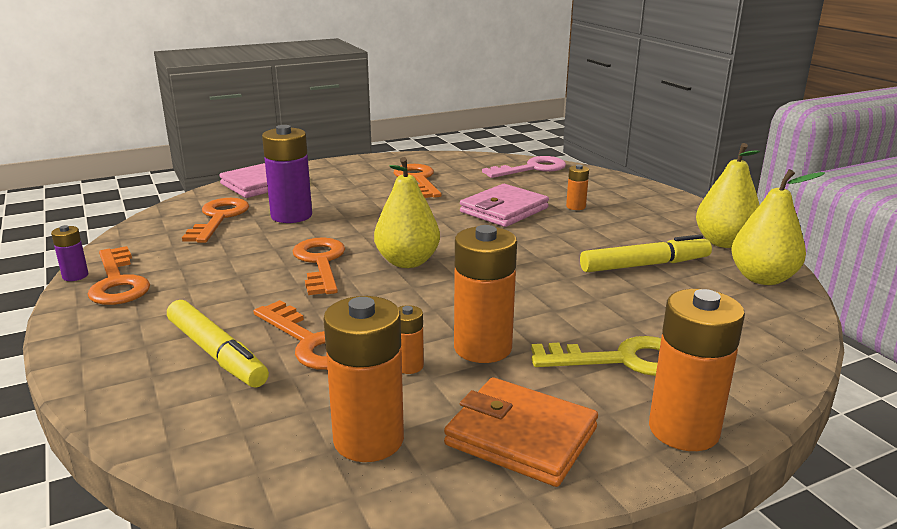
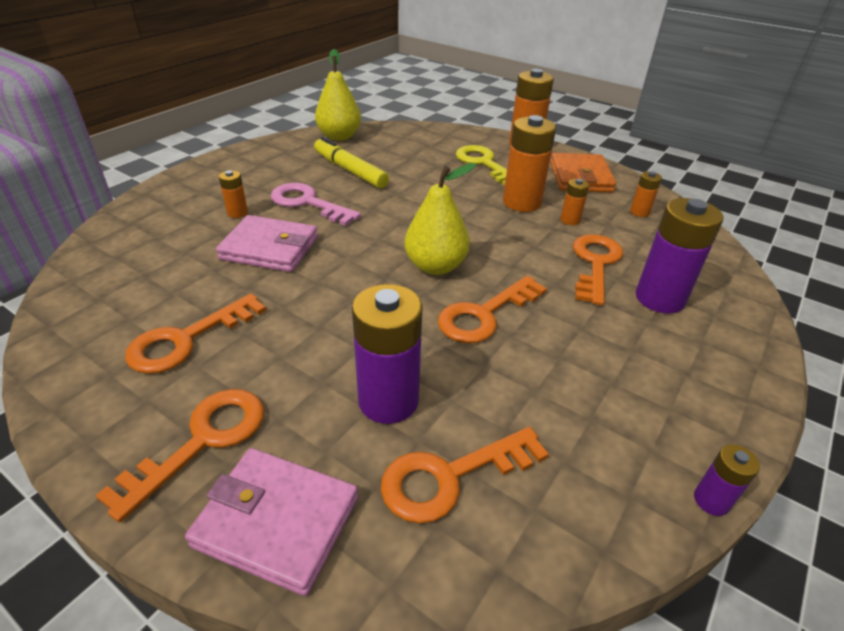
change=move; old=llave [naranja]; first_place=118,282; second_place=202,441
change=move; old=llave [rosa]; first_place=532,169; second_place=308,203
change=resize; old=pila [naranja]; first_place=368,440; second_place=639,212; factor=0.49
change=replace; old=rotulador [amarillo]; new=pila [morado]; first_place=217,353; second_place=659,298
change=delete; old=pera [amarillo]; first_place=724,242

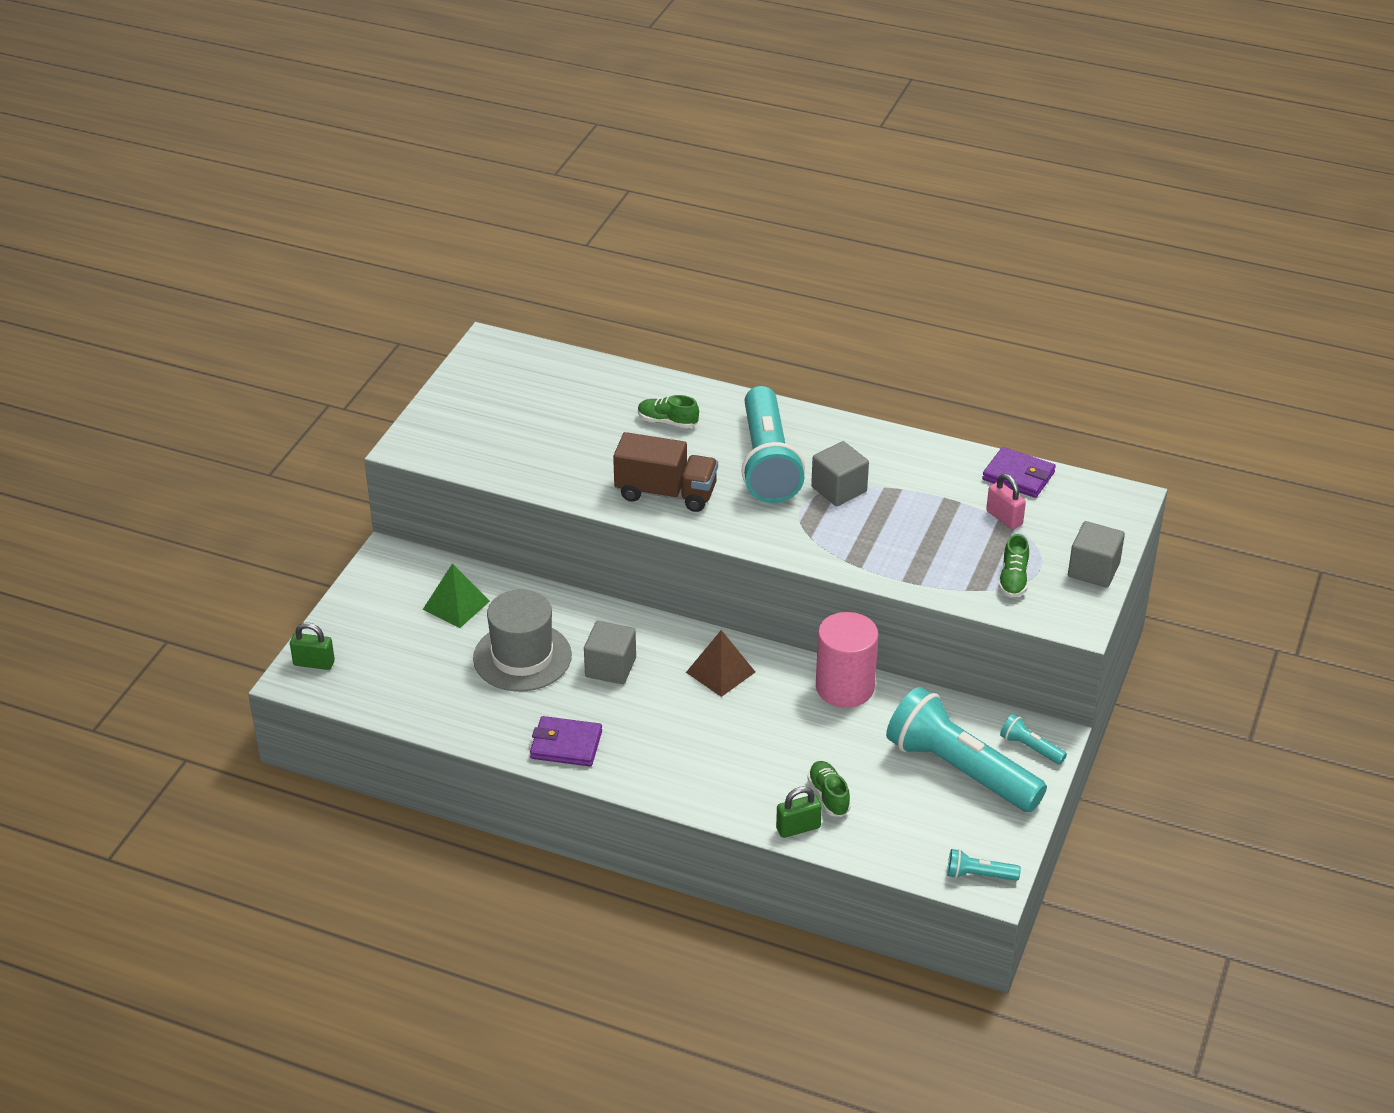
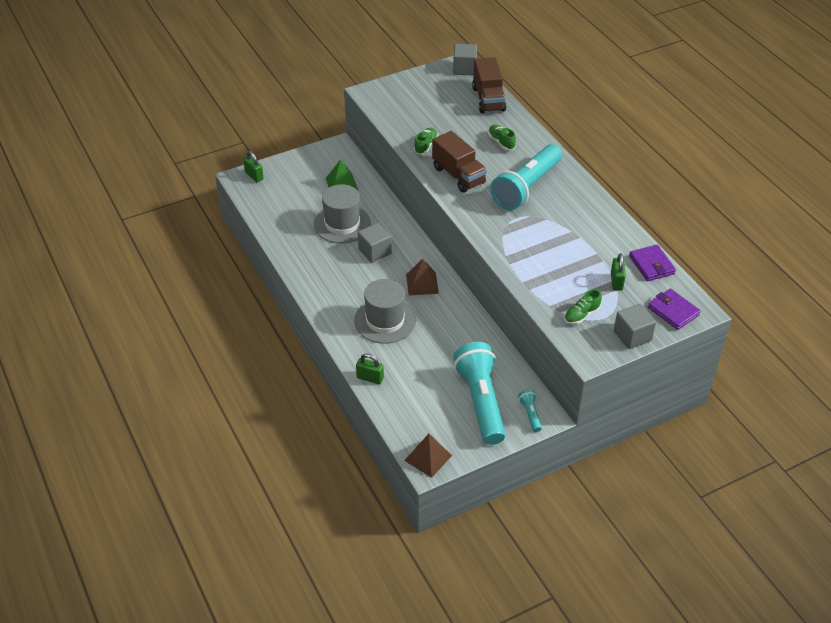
change=insert; new=sombrero [gris]; second_place=385,320
change=replace; old=lámpara de mano [turquesa]; new=pirámide [marrón]; first_place=979,875; second_place=428,458
change=move; old=zapato [verde]; first_place=828,796; second_place=425,146
change=move; old=cubo [gris]; first_place=839,489; second_place=464,69
change=insert; new=camión [marrón]; second_place=488,99
change=recolor; old=candado [rosa]; new=candado [verde]; first_place=1004,518; second_place=616,282
change=move; old=cartera [morado]; first_place=566,745; second_place=673,311
change=delete; old=cilindro [rosa]; first_place=845,687

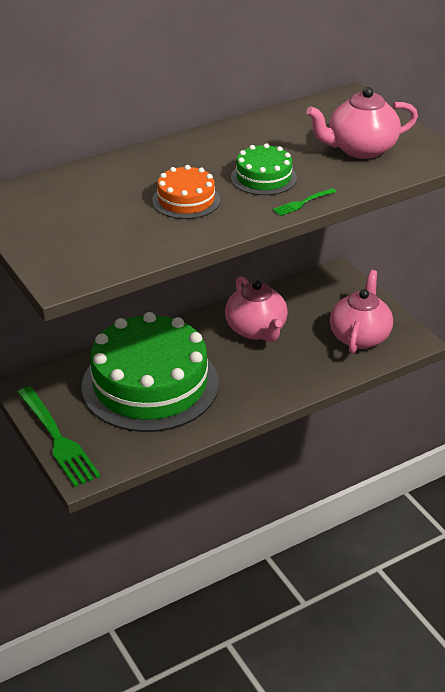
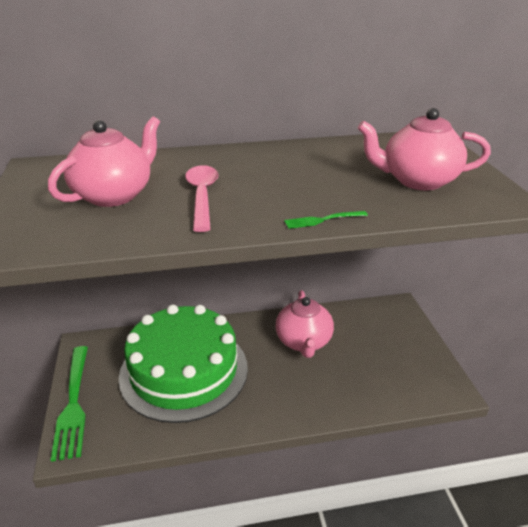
change=move; old=tetera [rosa]; first_place=360,336; second_place=114,195
change=replace; old=tarta [naranja]; new=cuchara [rosa]; first_place=186,200; second_place=202,196
change=delete; old=tarta [verde]; first_place=263,177

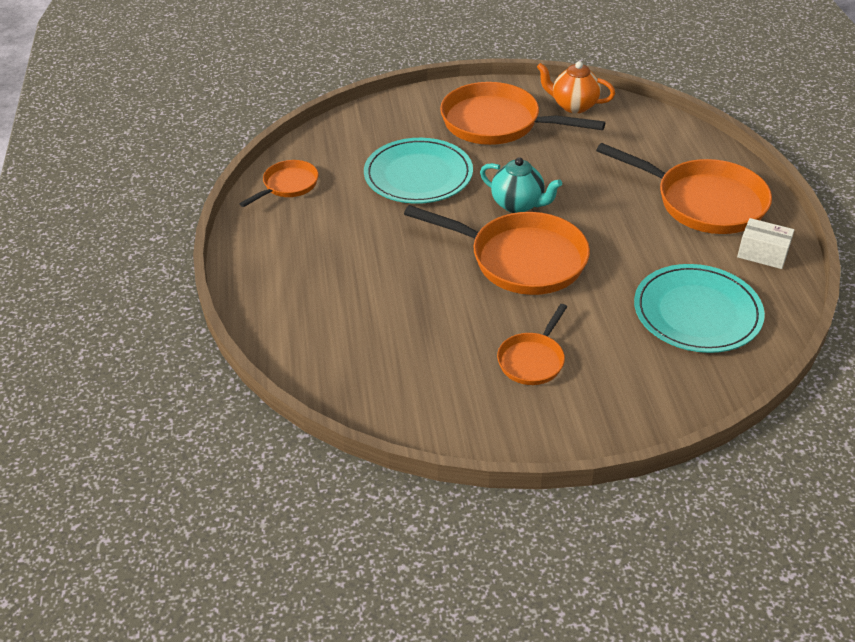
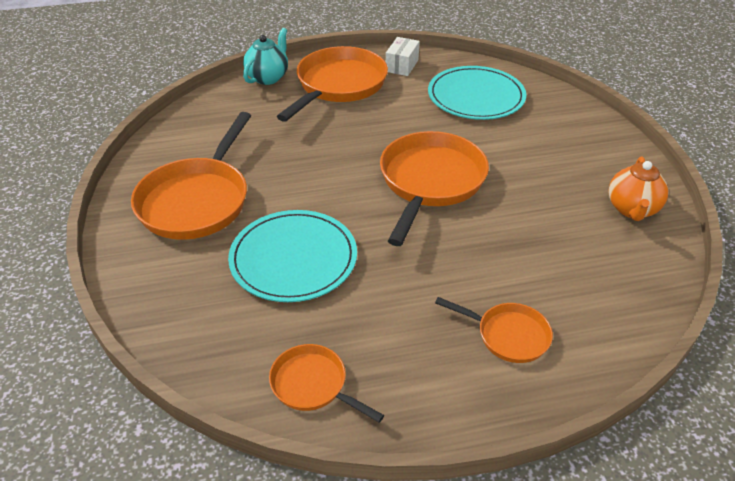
change=move; old=tetera [turquesa]; first_place=518,205; second_place=268,77
change=move; old=sartén [naranja]; first_place=532,360; second_place=508,335
change=move; old=tetera [naranja]; first_place=573,106; second_place=632,209

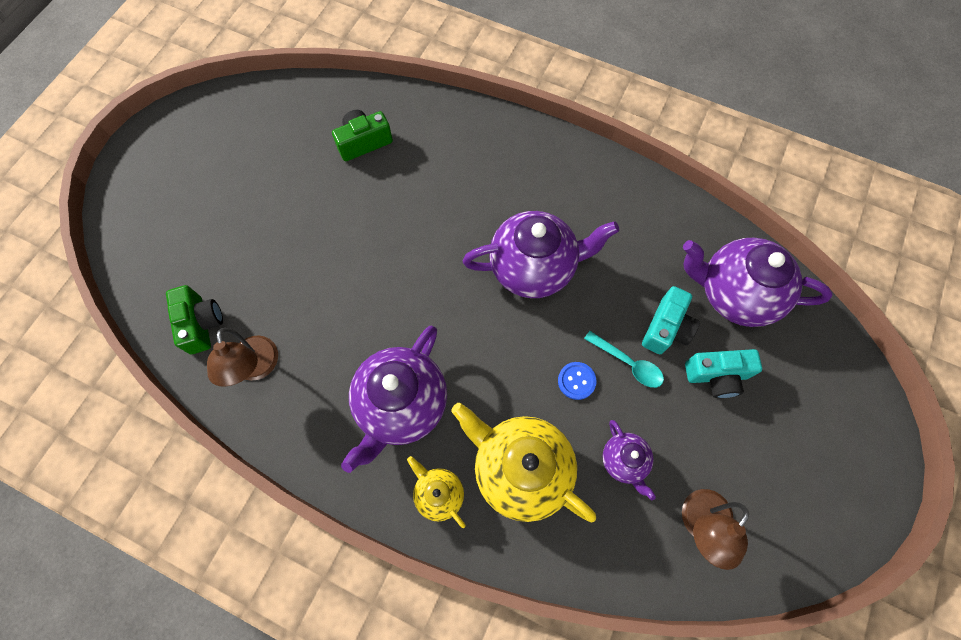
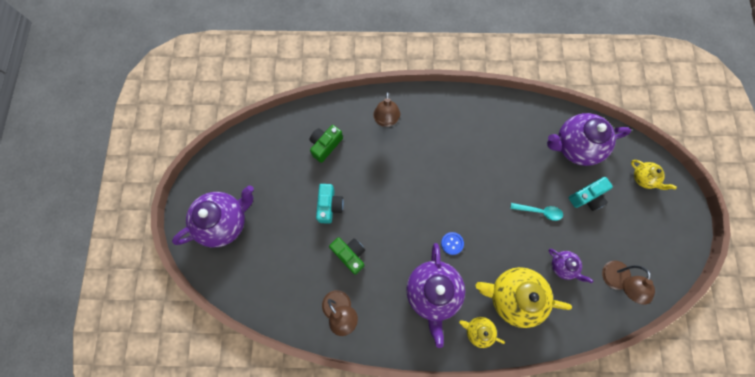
change=move; old=tetera [morado]; first_place=534,268; second_place=225,221
change=move; old=cámara [turquesa]; first_place=666,328; second_place=329,206
change=move; old=cámara [verde]; first_place=201,324; second_place=350,254
change=insert; new=lámpara [marrón]; second_place=386,120
change=move; old=botón [azul]; first_place=576,381; second_place=452,243
change=insert; new=tetera [amarillo]; second_place=643,178

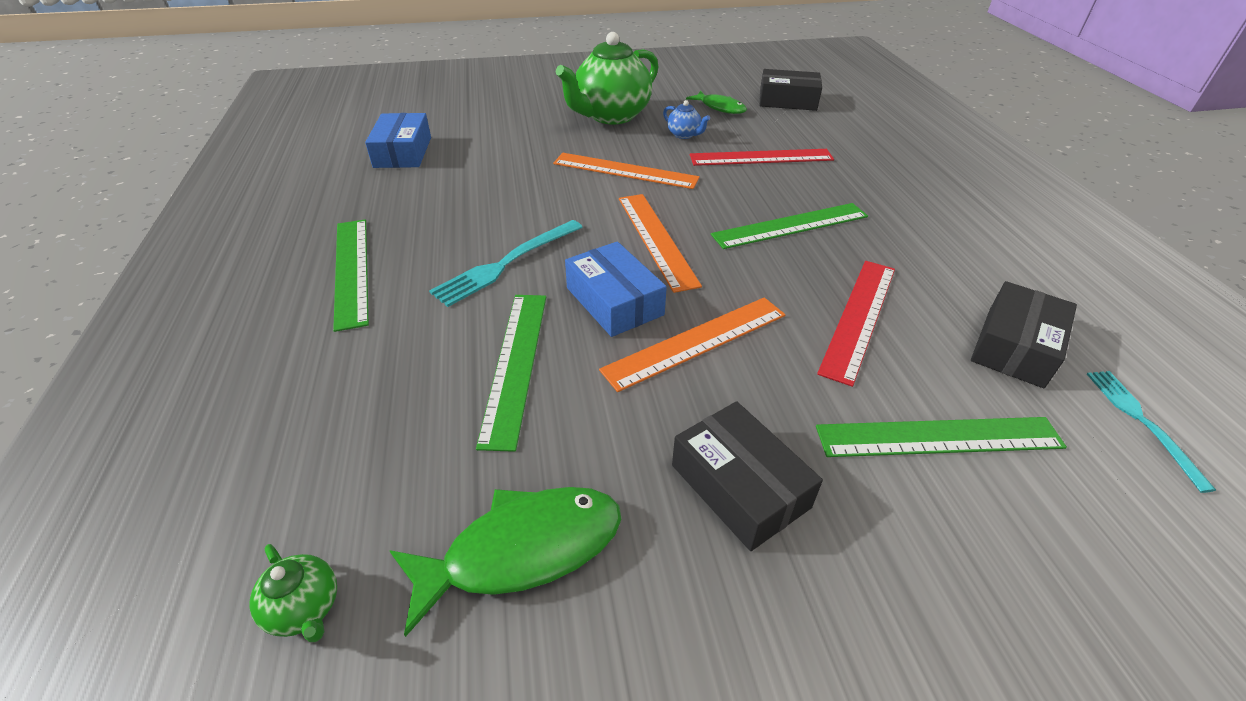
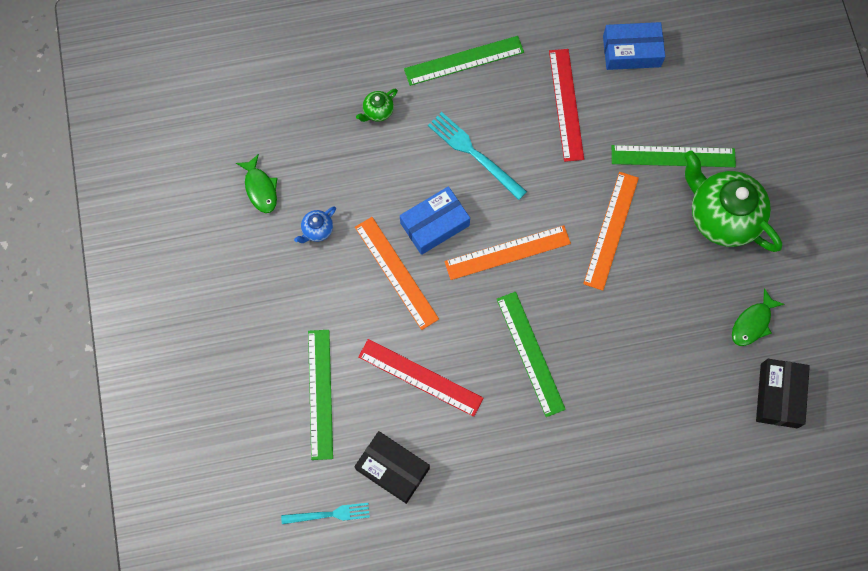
change=resize; old=pez [verde]; first_place=522,550; second_place=260,188; factor=0.64
change=move; old=tetera [azul]; first_place=684,135; second_place=317,230
change=move; old=tetera [verde]; first_place=305,608; second_place=377,111
change=move; old=regla [rojo]; first_place=761,158; second_place=566,104
change=move; old=regla [verde]; first_place=515,364; second_place=673,156
change=delete; old=caja [negro]; first_place=739,486

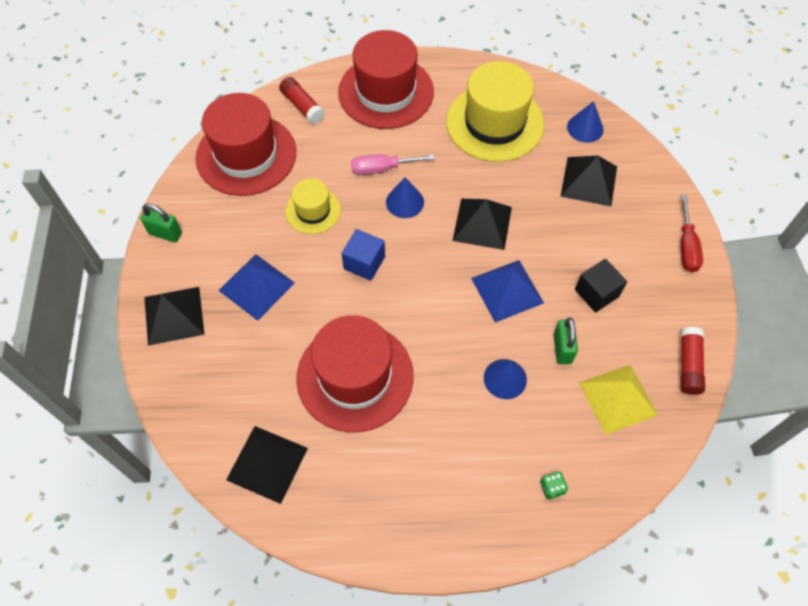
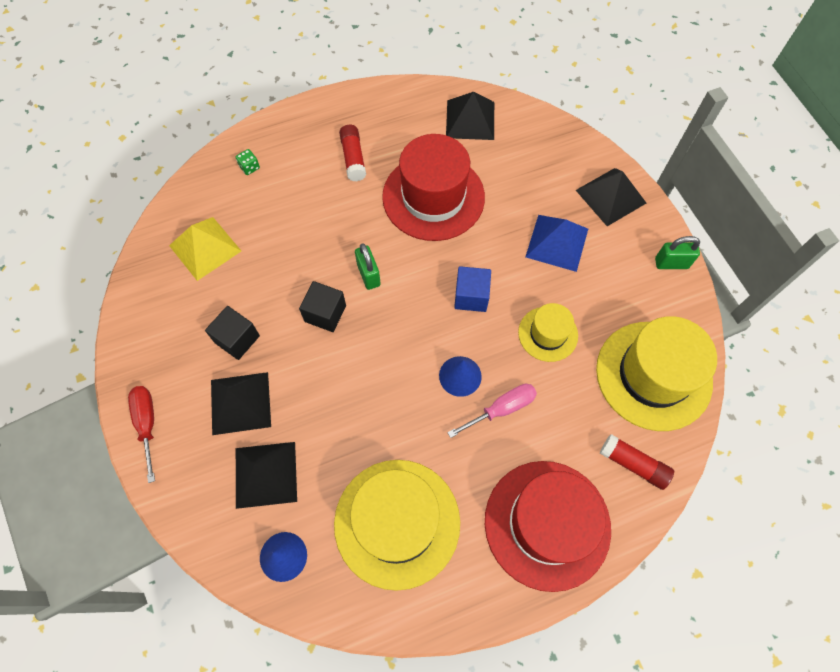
change=move; old=pirámide [negro]; first_place=482,223; second_place=240,403
change=replace; old=pirámide [azul]; new=cubo [negro]; first_place=507,290; second_place=325,313
change=move; old=barra de pegamento [rojo]; first_place=688,365; second_place=353,158
change=move; old=candado [verde]; first_place=562,348; second_place=368,275
change=recolor; old=sombrero [rojo]; new=sombrero [amarillo]; first_place=246,155; second_place=653,375
change=delete; old=cono [azul]; first_place=505,378

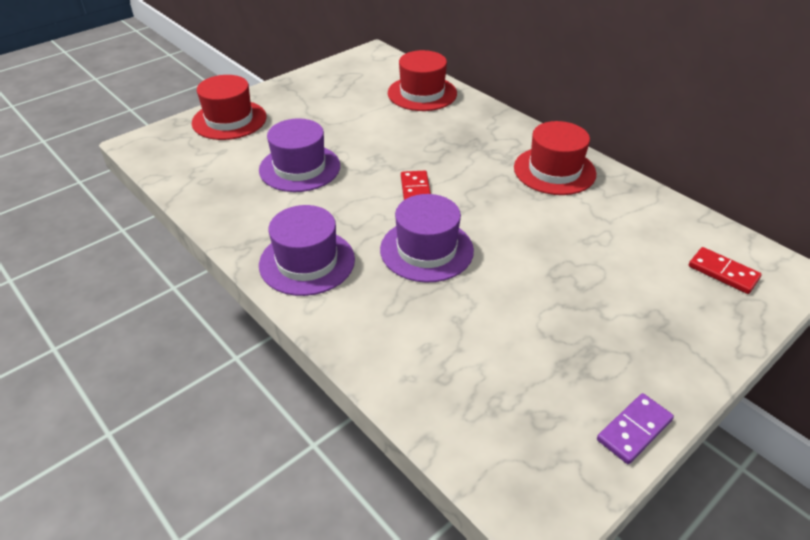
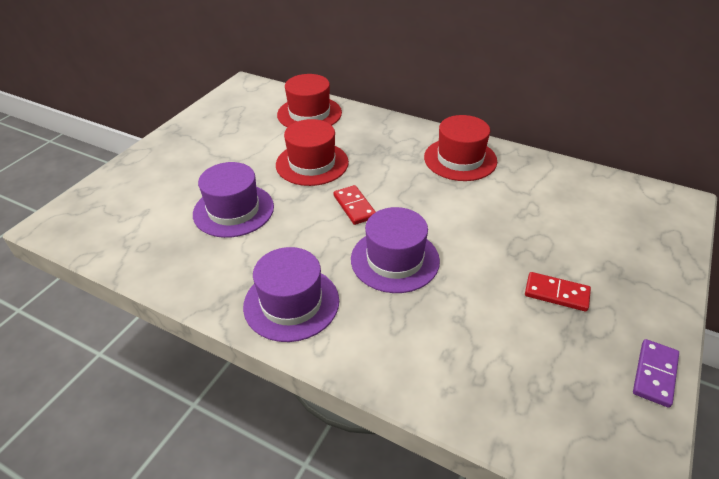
change=move; old=sombrero [rojo]; first_place=229,120; second_place=312,163
change=move; old=ficha de dominó [rojo]; first_place=723,272; second_place=556,293

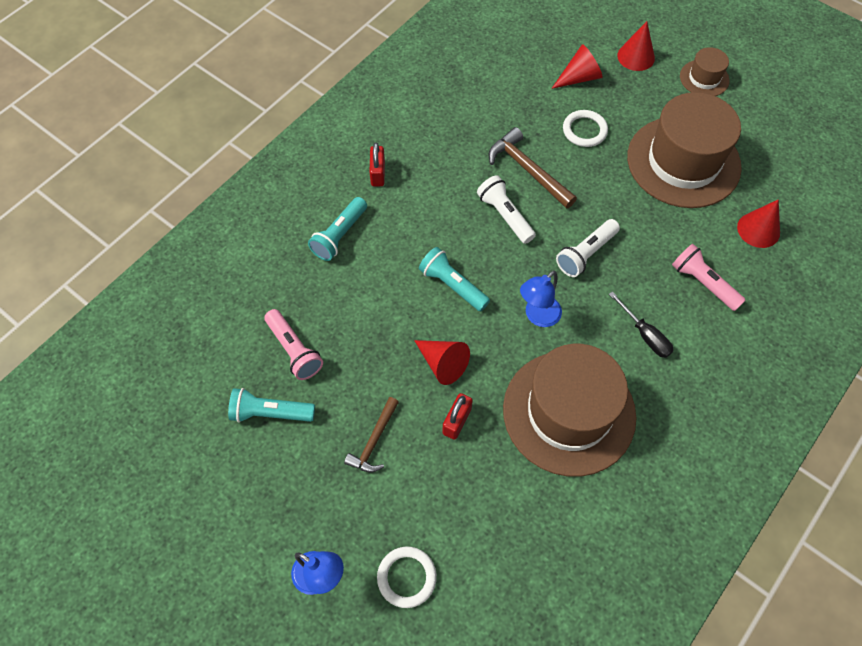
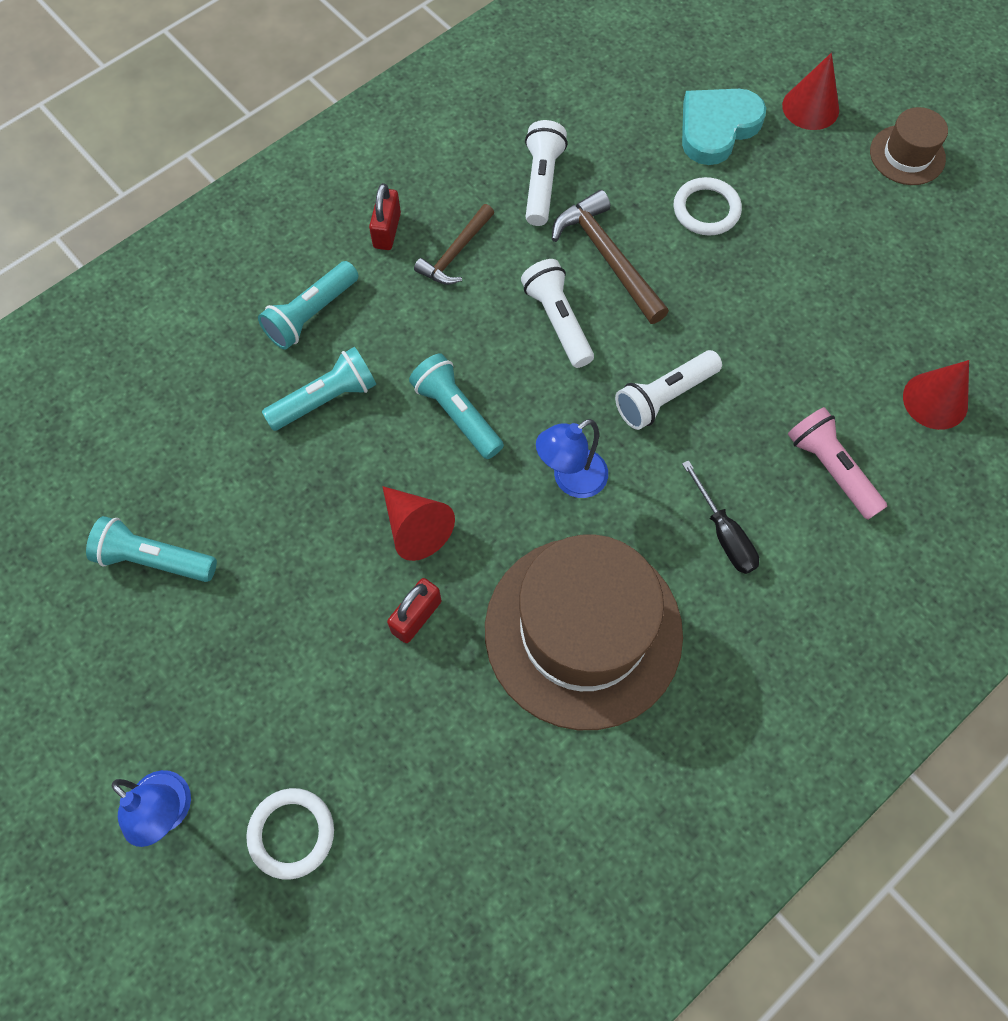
change=insert; new=lámpara de mano [turquesa]; second_place=325,399
change=move; old=martillo [marrón]; first_place=374,441; second_place=455,253
change=insert; new=lámpara de mano [blanco]; second_place=542,183
change=replace; old=cono [rojo]; new=corazón [turquesa]; first_place=579,78; second_place=717,128
change=delete; old=lámpara de mano [rosa]; first_place=294,350
change=delete; old=sombrero [marrón]; first_place=683,162

